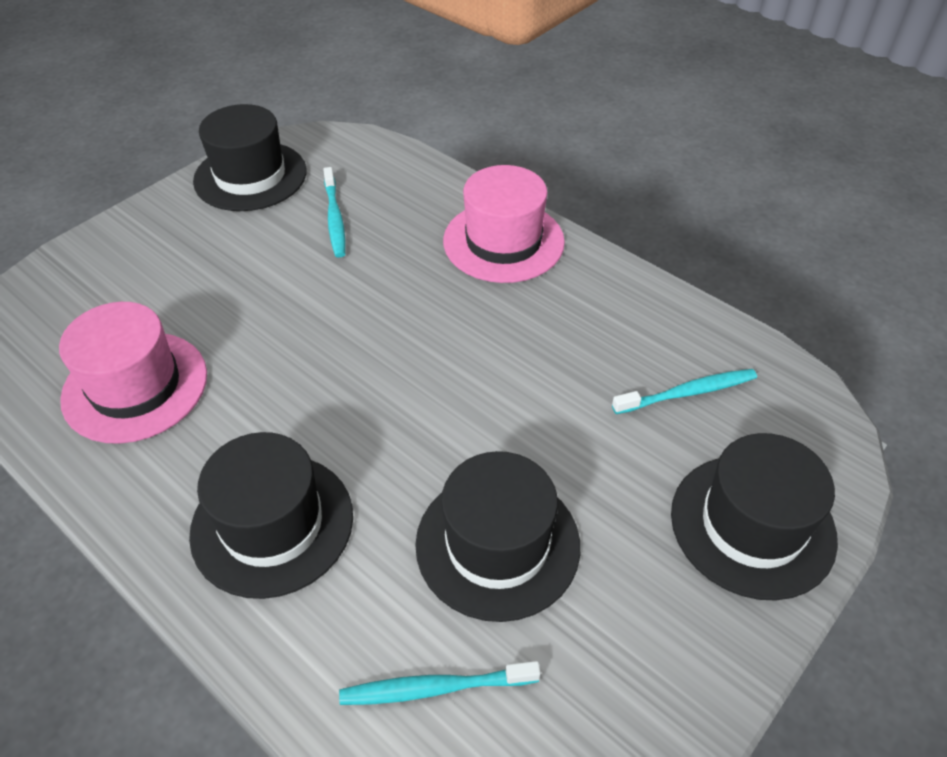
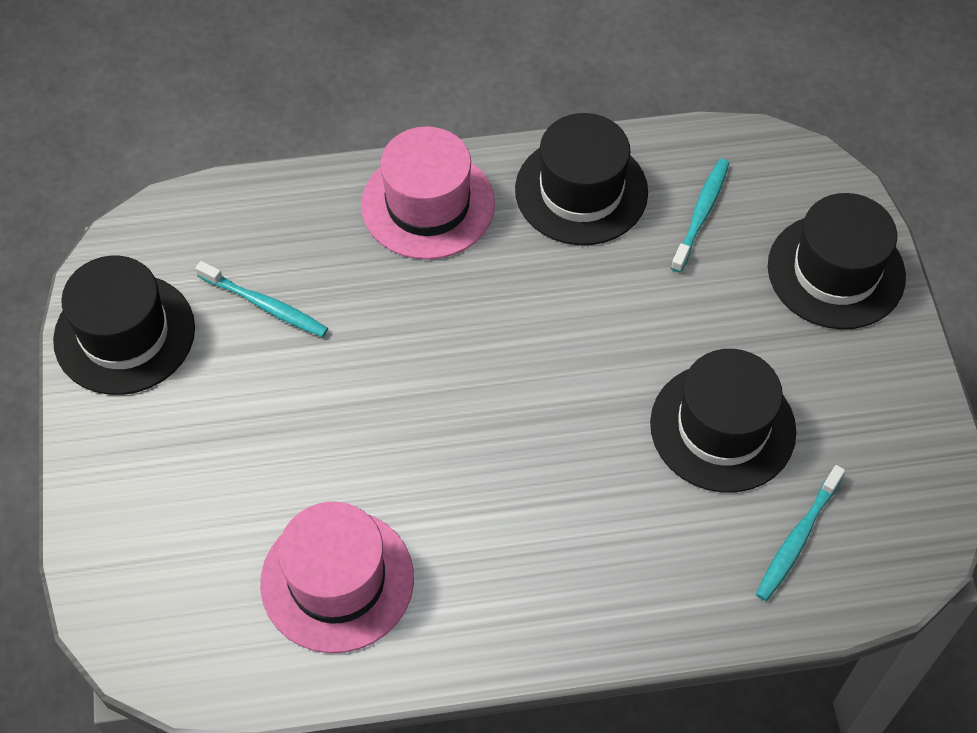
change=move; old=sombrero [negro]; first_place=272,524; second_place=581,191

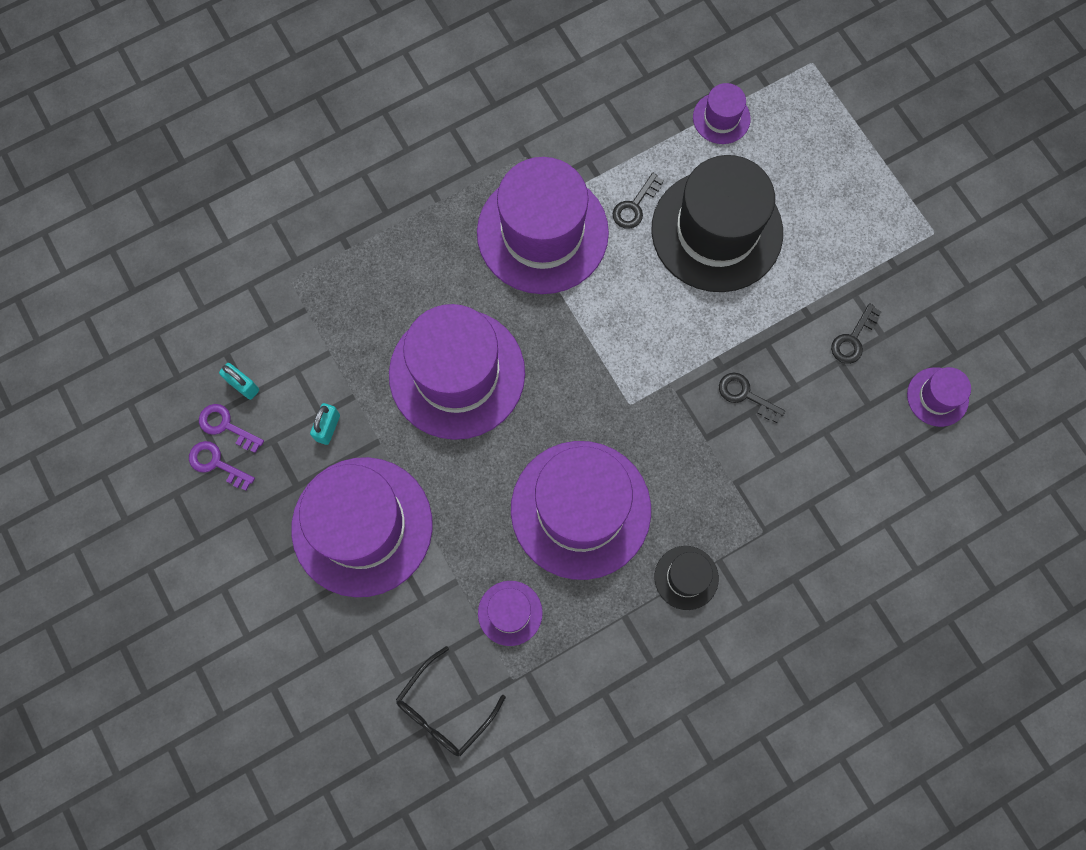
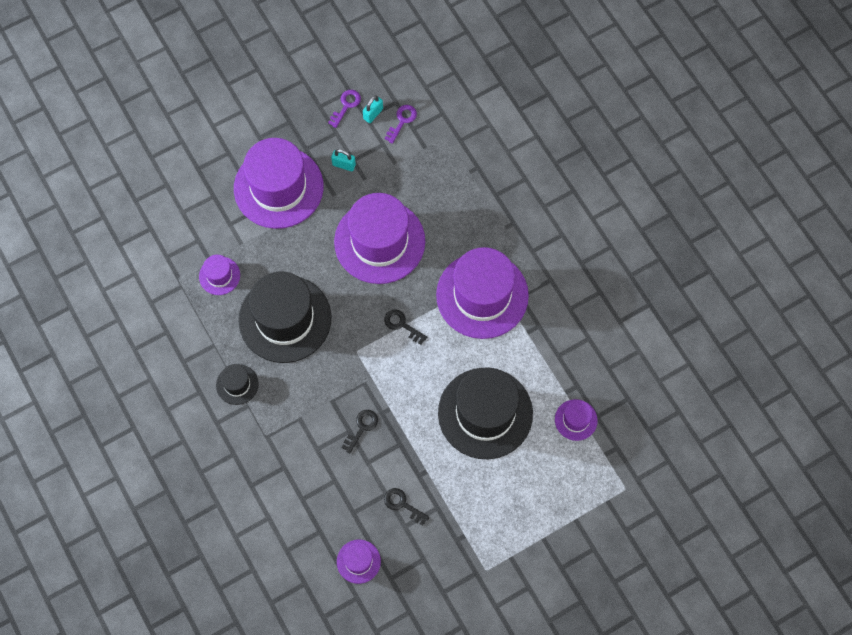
change=recolor; old=sombrero [morado]; new=sombrero [negro]; first_place=580,509; second_place=285,319
change=move; old=llave [negro]; first_place=635,206; second_place=402,325
change=move; old=llave [morado]; first_place=216,464; second_place=402,121
change=delete; old=gafas [negro]; first_place=444,709

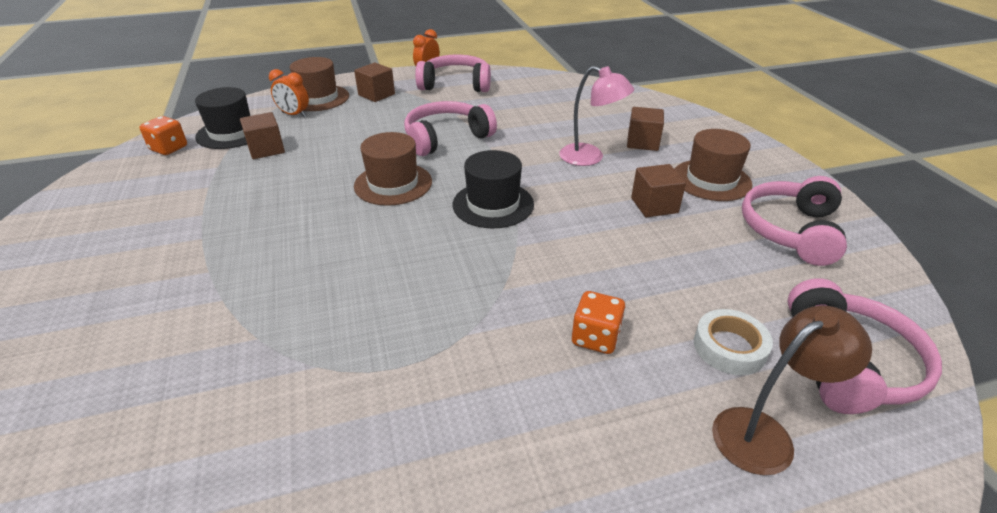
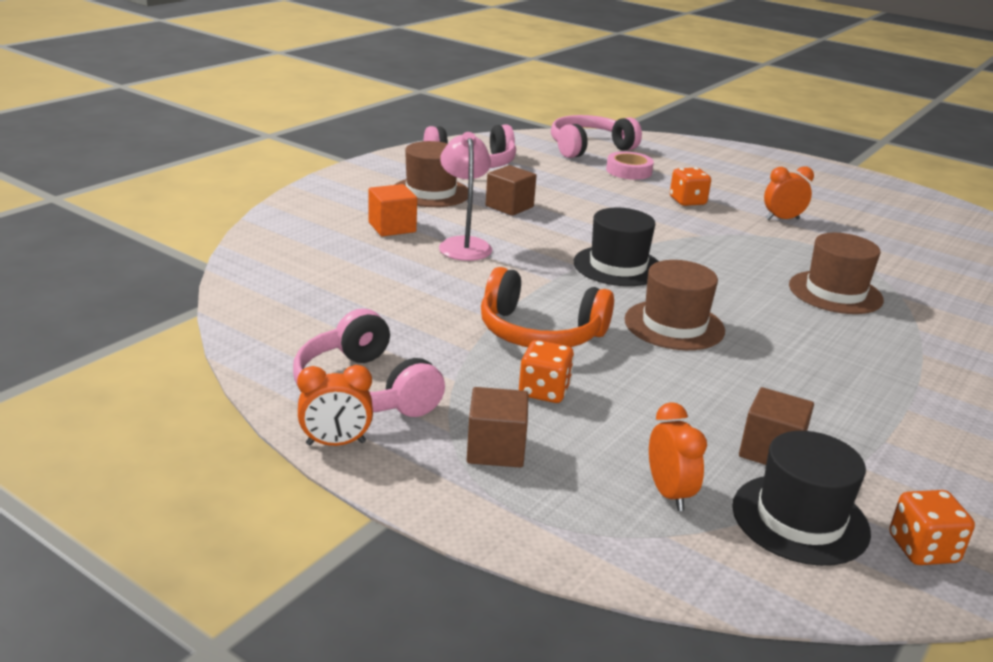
change=recolor; old=cubo [marrón]; new=cubo [naranja]; first_place=642,142; second_place=392,227
change=recolor; old=auriculares [rosa]; new=auriculares [naranja]; first_place=446,138; second_place=540,332
change=insert; new=dado [naranja]; second_place=544,391
change=recolor; old=cinta adhesiva [blanco]; new=cinta adhesiva [rosa]; first_place=729,347; second_place=629,171
change=insert; new=despertador [naranja]; second_place=782,219
change=move; old=sombrero [marrón]; first_place=318,98; second_place=835,292
change=delete; old=lámpara [marrón]; first_place=764,433

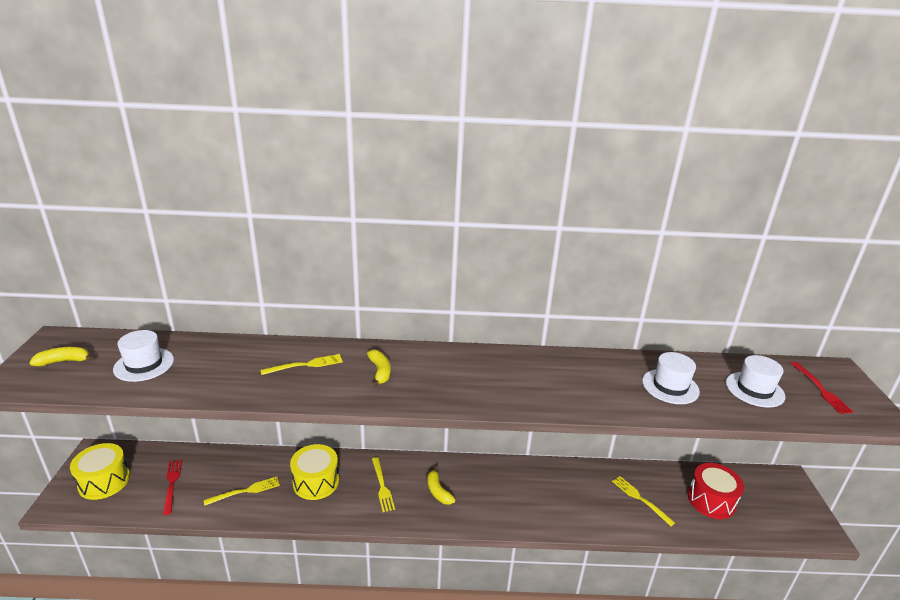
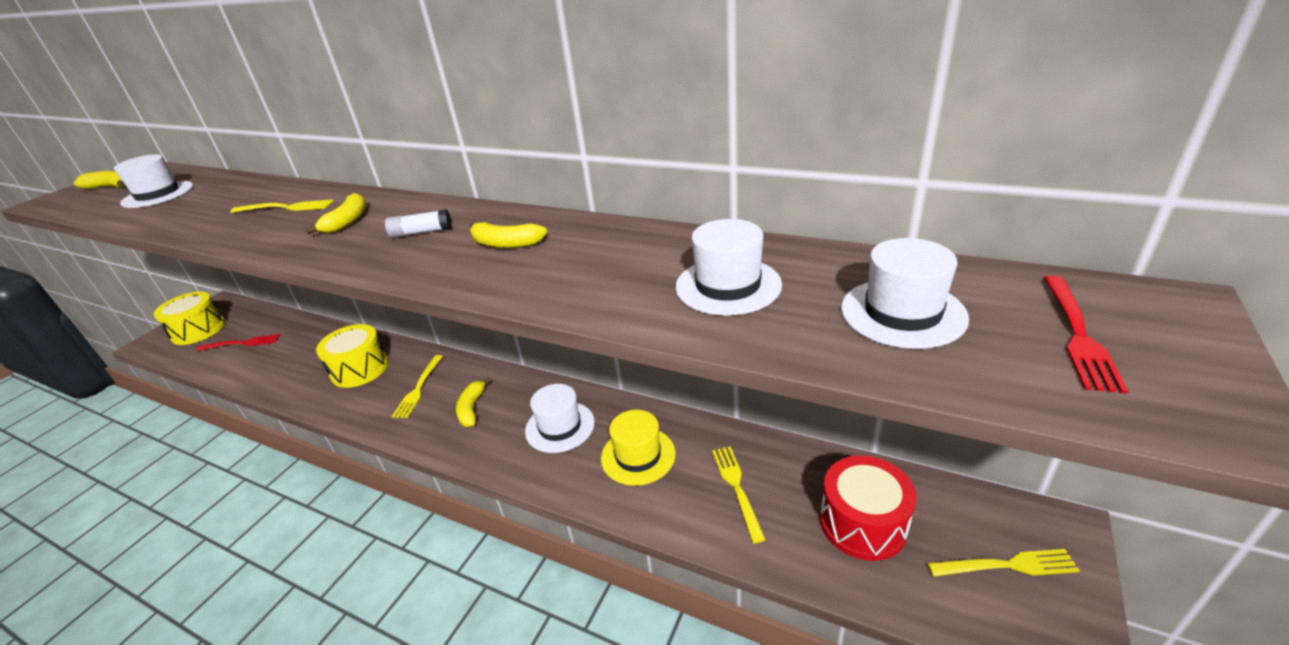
change=rotate; old=tenedor [rojo]; first_place=172,483; second_place=243,343; degrees=75
change=insert; new=barra de pegamento [blanco]; second_place=421,232
change=insert; new=plátano [amarillo]; second_place=506,244
change=insert; new=sombrero [blanco]; second_place=560,426
change=insert; new=sombrero [amarillo]; second_place=638,456
change=move; old=tenedor [amarillo]; first_place=246,491; second_place=1008,565

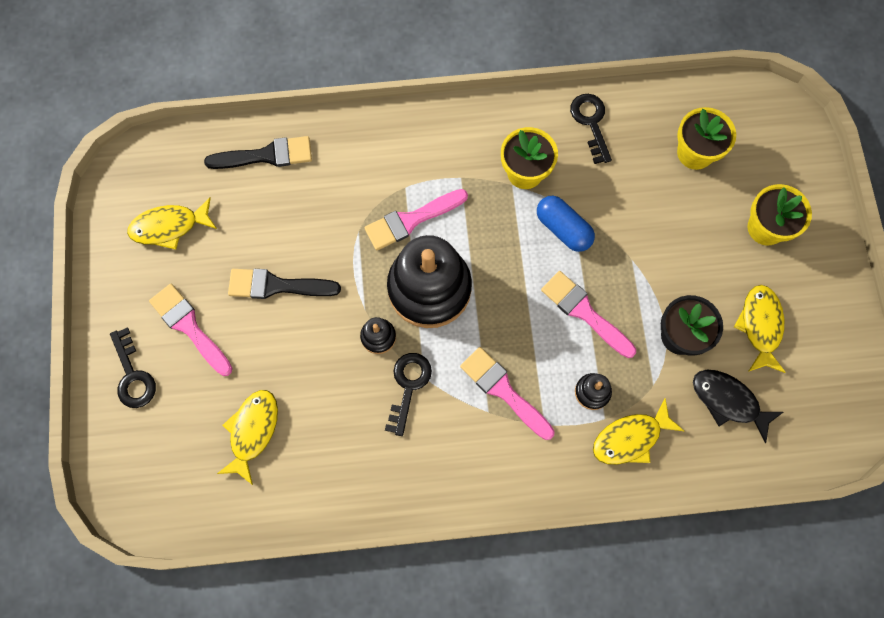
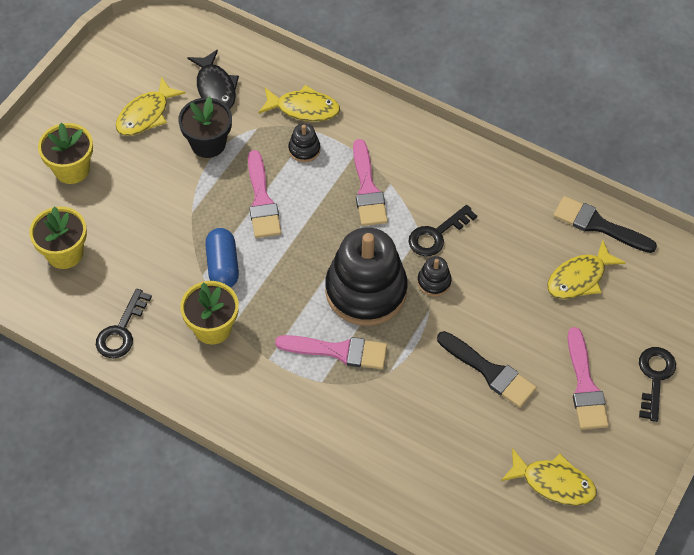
change=move; old=pincel [negro]; first_place=266,155; second_place=598,225

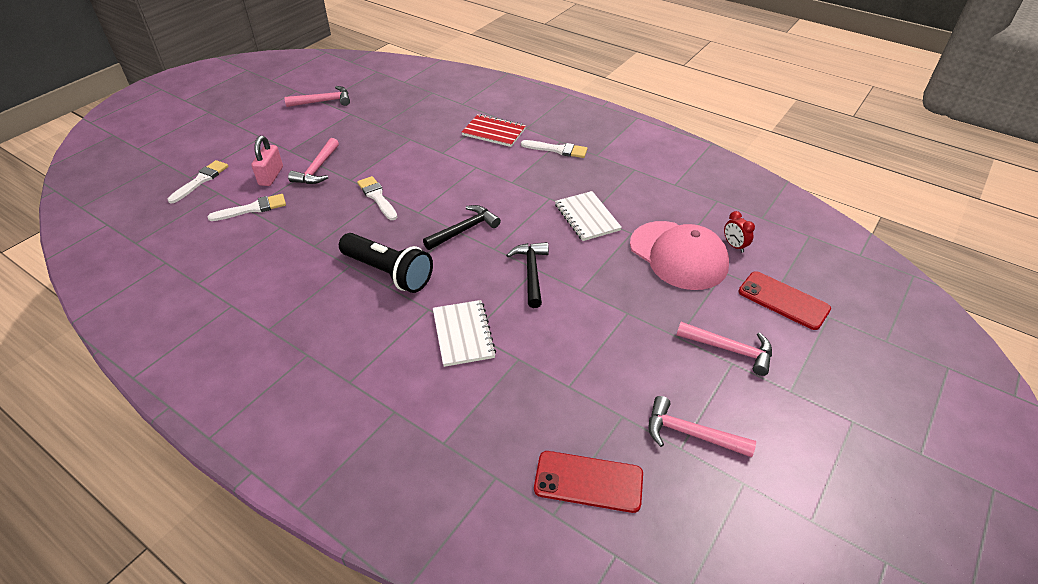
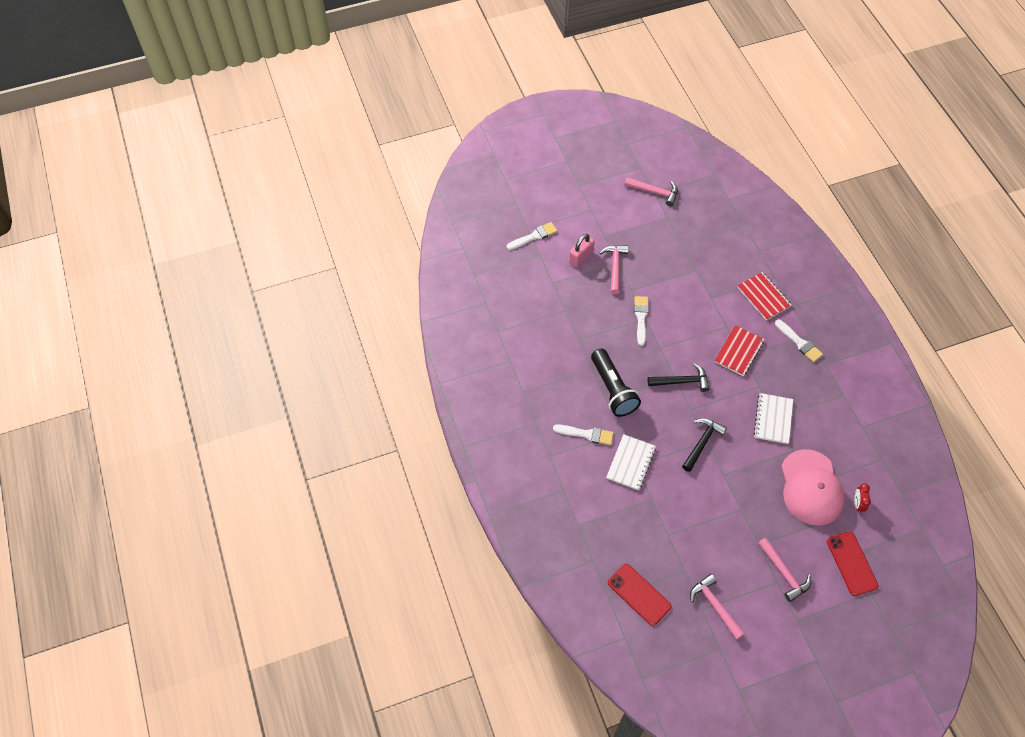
change=move; old=pincel [blanco]; first_place=252,208; second_place=586,434
change=rotate; old=martillo [rosa]; first_place=317,169; second_place=615,267; degrees=135
change=insert; new=cuaderno [rojo]; second_place=738,351

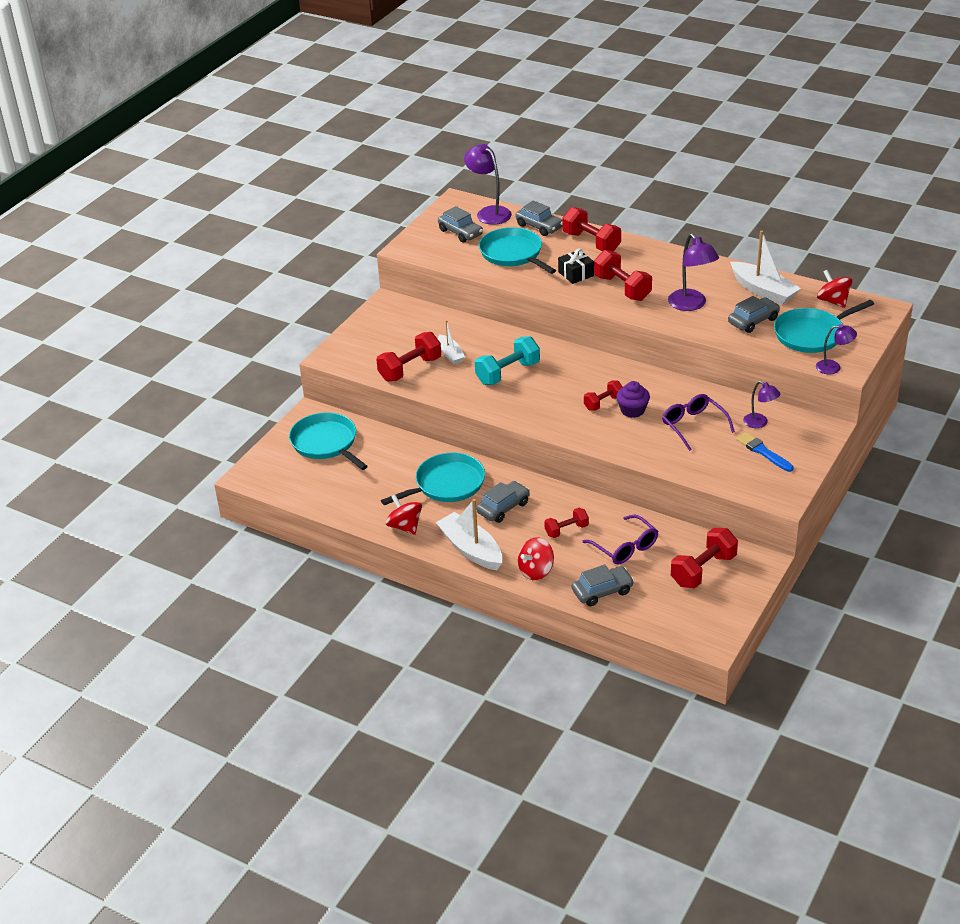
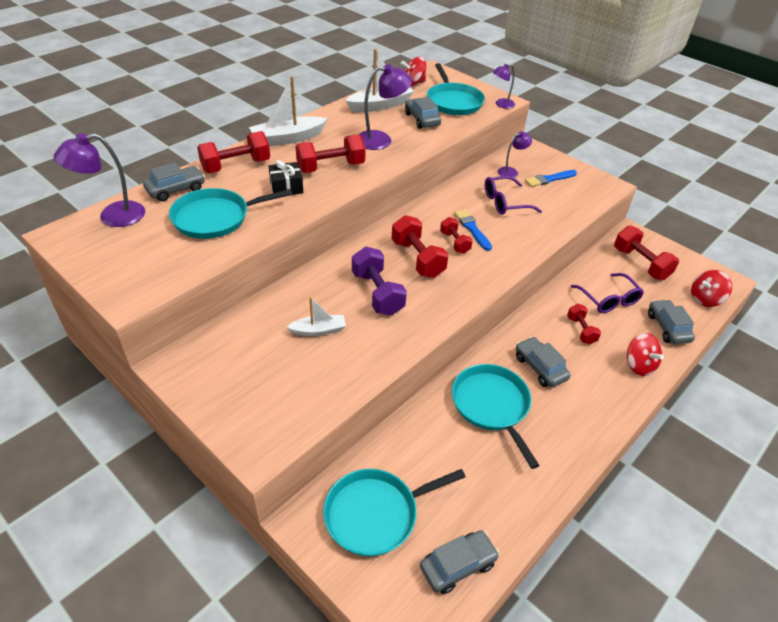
change=move; old=barco [blanco]; first_place=471,549; second_place=287,139
change=recolor; old=mancuerna [turquesa]; new=mancuerna [morado]; first_place=508,373; second_place=377,293
change=move; old=mancuerna [rojo]; first_place=410,369; second_place=417,259
change=move; old=coche [gris]; first_place=460,232; second_place=458,565
change=replace; old=magdalena [morado]; new=pincel [azul]; first_place=632,410; second_place=472,228
change=rotate; old=lámpara [morado]; first_place=833,367; second_place=501,104; degrees=-135
change=rotate; old=gafas [morado]; first_place=625,547; second_place=608,299; degrees=90
change=move; old=peonza [rojo]; first_place=405,526; second_place=705,299

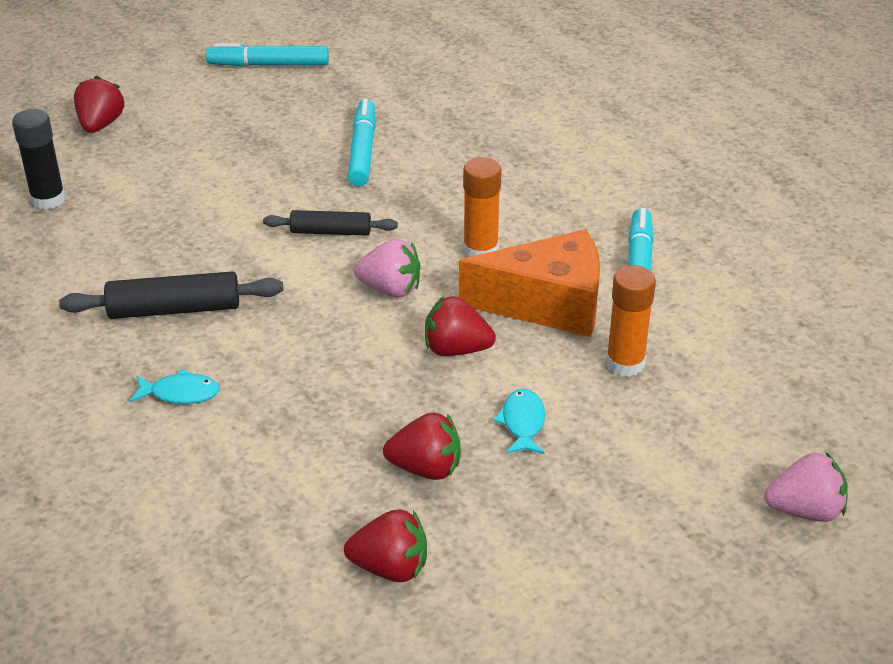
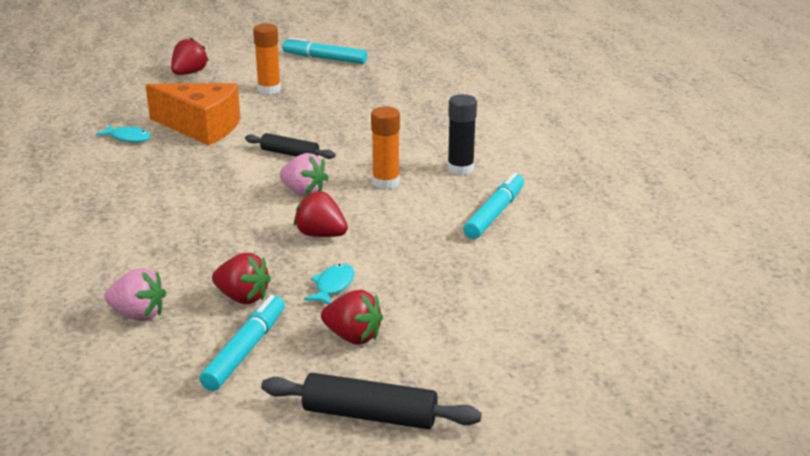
change=move; old=pez [turquesa]; first_place=180,393; second_place=128,138
change=move; old=fresa [rosa]; first_place=805,510; second_place=138,314
change=move; old=queso [naranja]; first_place=547,304; second_place=202,127
change=move; old=rotulador [turquesa]; first_place=362,151; second_place=245,350
change=move; old=barra de pegamento [naranja]; first_place=625,363; second_place=269,89
change=move; old=rodillo [negro]; first_place=174,309; second_place=369,415
change=move; old=fresa [rojo]; first_place=390,568; second_place=353,337
change=move; old=barra de pegamento [negro]; first_place=48,199; second_place=460,169

